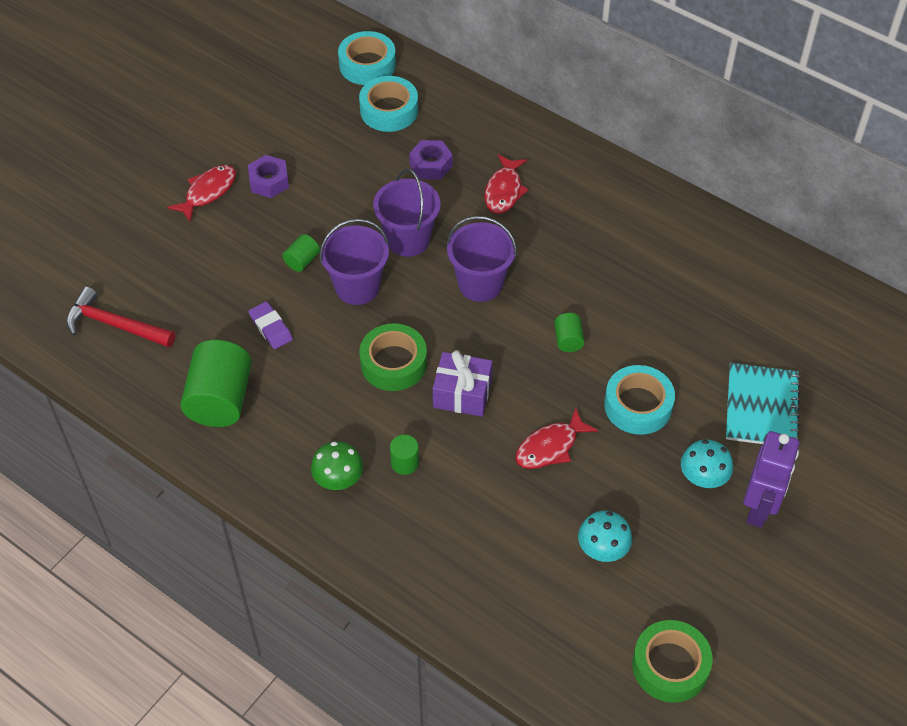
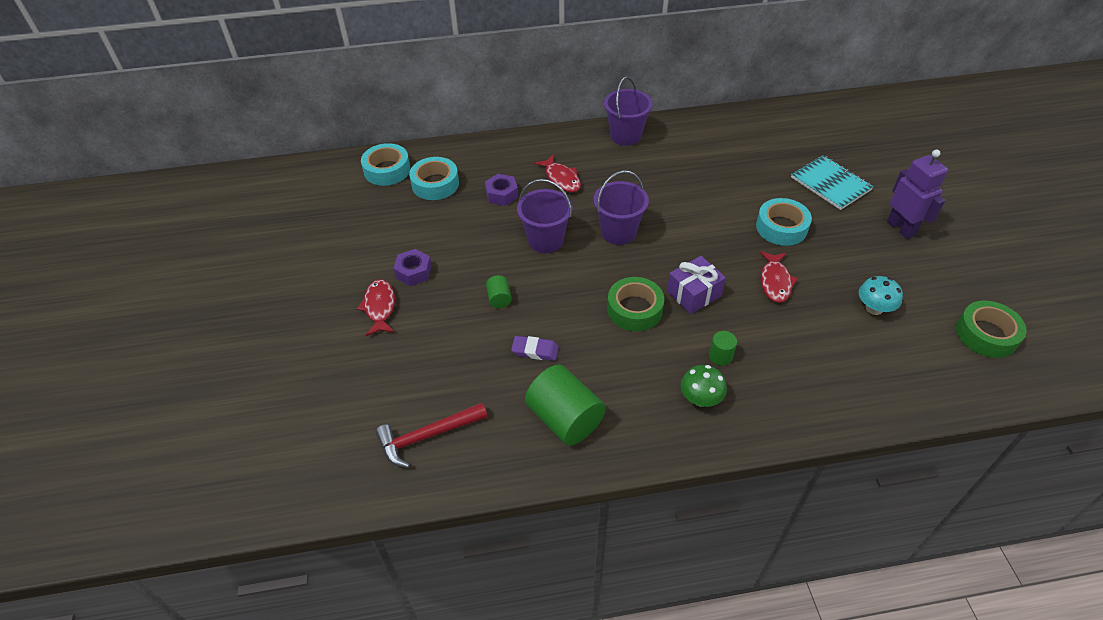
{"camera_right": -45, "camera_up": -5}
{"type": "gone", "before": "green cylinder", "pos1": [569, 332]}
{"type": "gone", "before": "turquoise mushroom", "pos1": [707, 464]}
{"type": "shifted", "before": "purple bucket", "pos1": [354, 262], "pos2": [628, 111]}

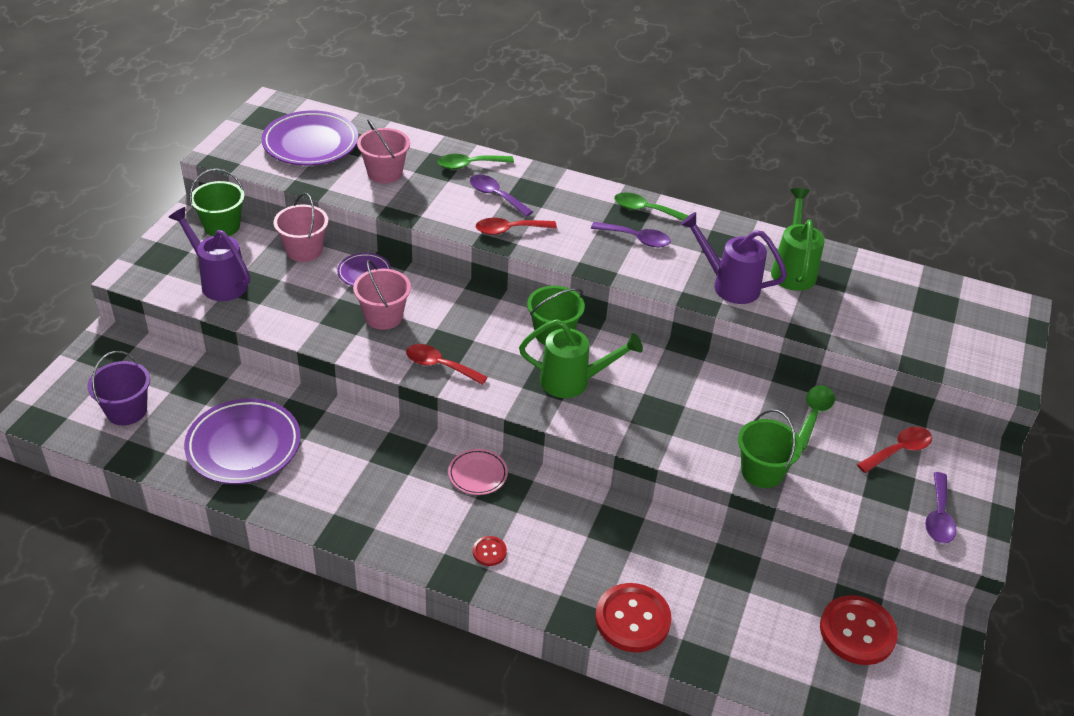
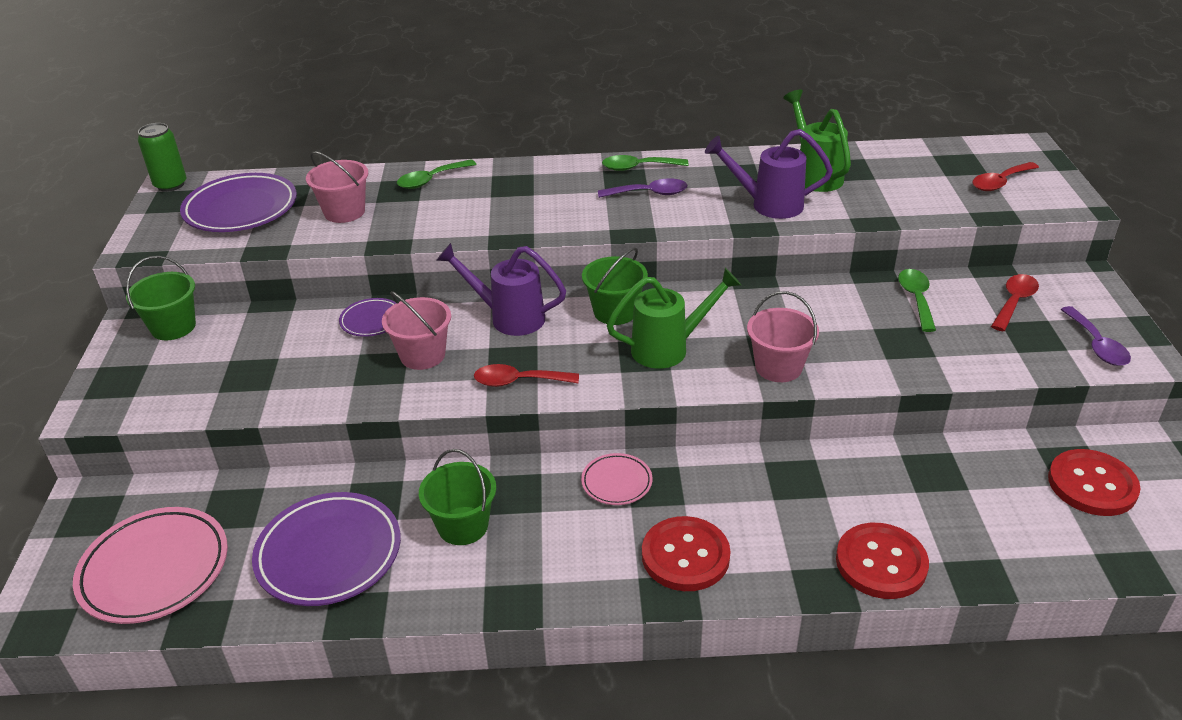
{"camera_right": -20, "camera_up": -5}
{"type": "gone", "before": "purple spoon", "pos1": [501, 195]}
{"type": "new", "after": "green can", "pos2": [162, 157]}
{"type": "shifted", "before": "purple watering can", "pos1": [209, 254], "pos2": [501, 289]}
{"type": "shifted", "before": "pink bucket", "pos1": [300, 227], "pos2": [783, 336]}
{"type": "shifted", "before": "red spoon", "pos1": [516, 226], "pos2": [1005, 176]}
{"type": "shifted", "before": "green bucket", "pos1": [770, 448], "pos2": [457, 497]}
{"type": "swapped", "before": "purple bucket", "after": "pink plate", "pos1": [119, 388], "pos2": [150, 565]}
{"type": "scaled", "before": "red button", "pos1": [490, 551], "pos2": [686, 553], "scale": 2.13}

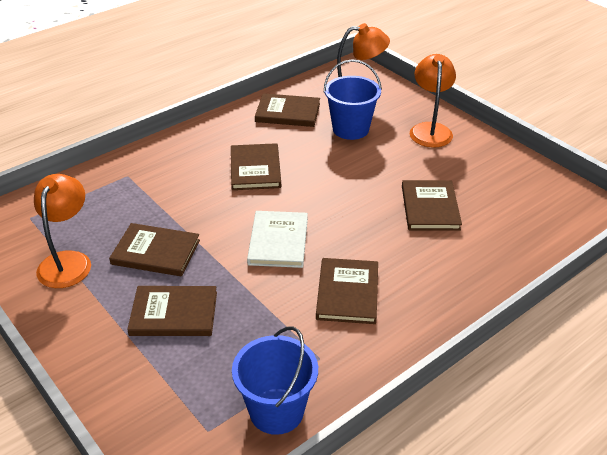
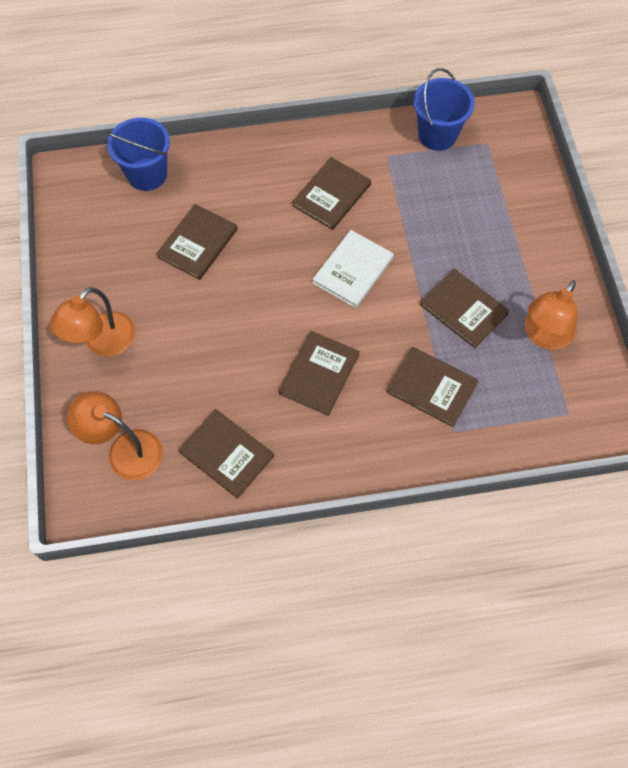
{"camera_right": -150, "camera_up": 25}
{"type": "shifted", "before": "brown book", "pos1": [172, 311], "pos2": [433, 387]}
{"type": "shifted", "before": "blue bucket", "pos1": [353, 99], "pos2": [138, 154]}

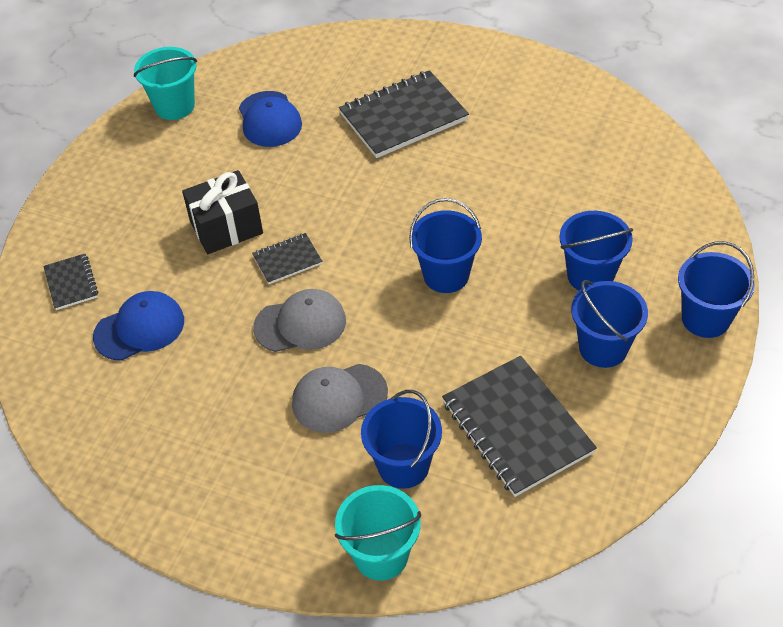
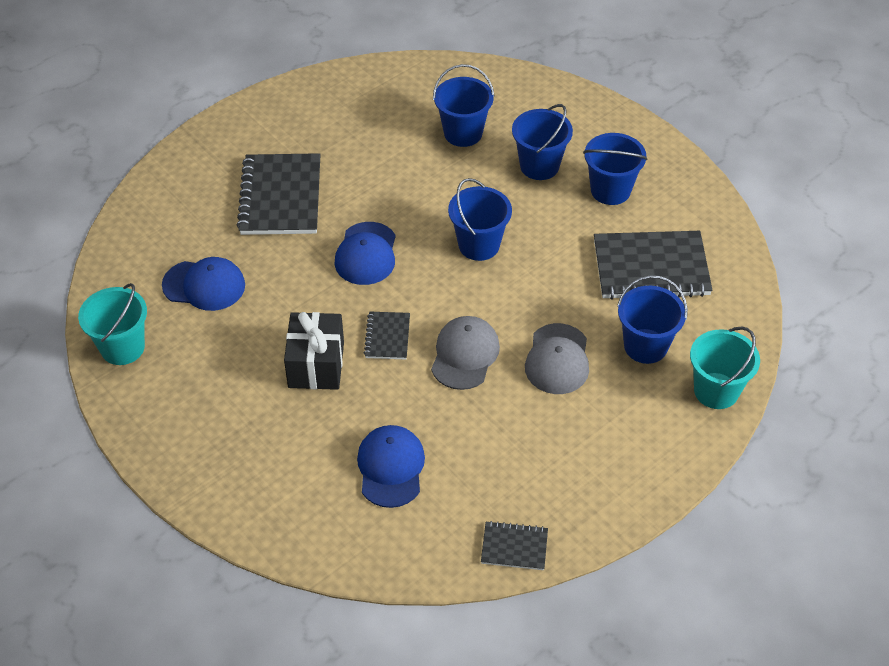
{"camera_right": -65, "camera_up": 0}
{"type": "new", "after": "blue cap", "pos2": [365, 253]}
{"type": "shifted", "before": "black notebook", "pos1": [71, 282], "pos2": [514, 545]}
{"type": "shifted", "before": "blue bucket", "pos1": [716, 289], "pos2": [463, 105]}

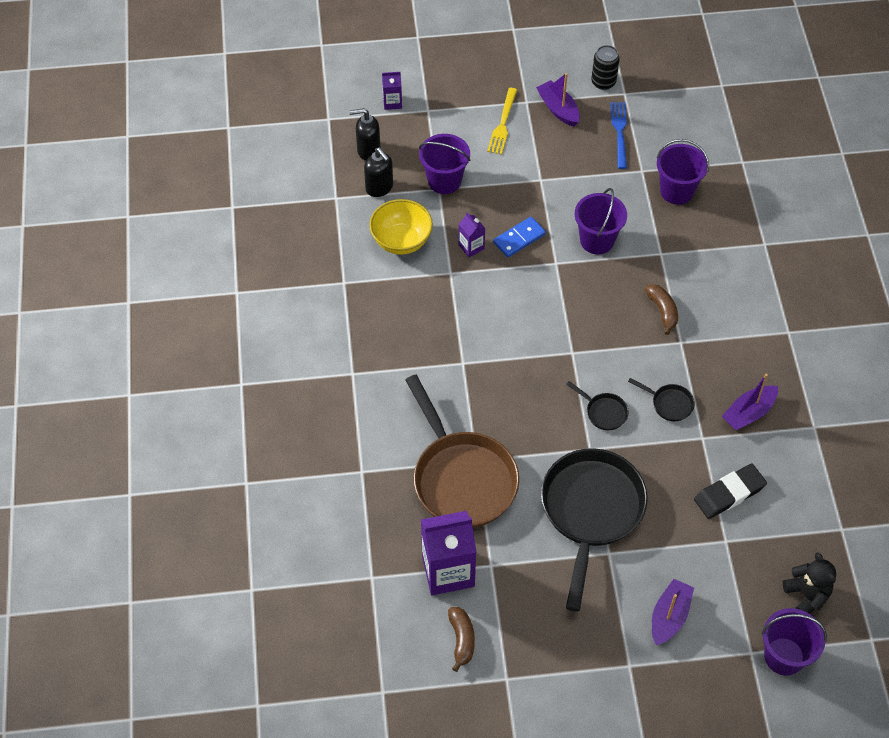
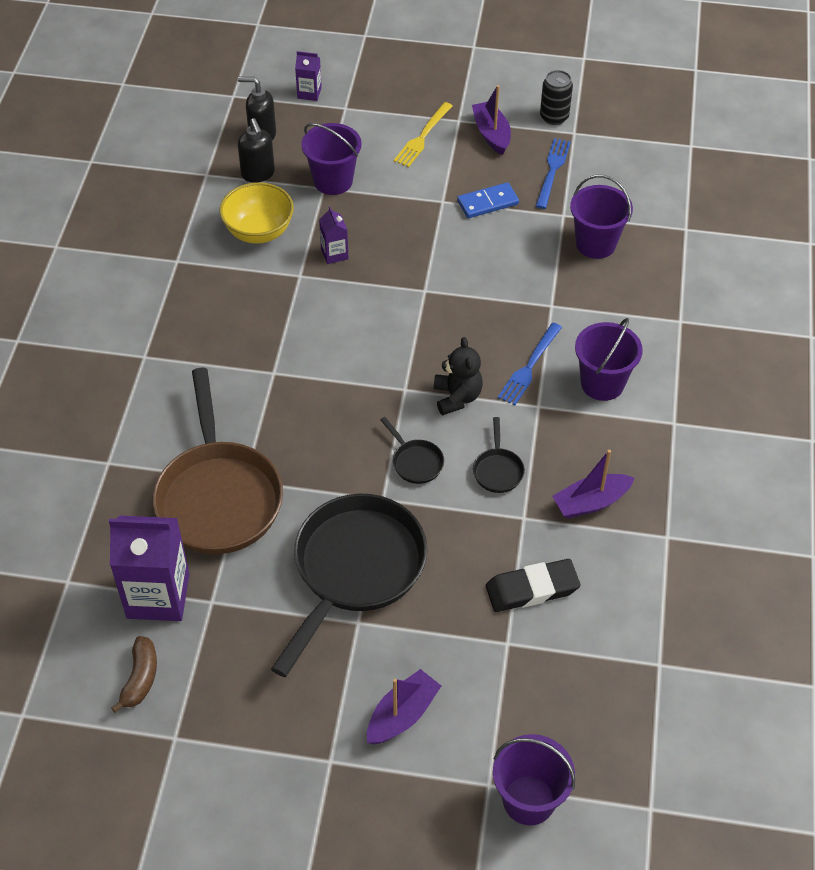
{"camera_right": 15, "camera_up": -5}
{"type": "shifted", "before": "blue domino", "pos1": [519, 237], "pos2": [488, 200]}
{"type": "shifted", "before": "purple bucket", "pos1": [601, 221], "pos2": [609, 359]}
{"type": "shifted", "before": "black teddy bear", "pos1": [809, 583], "pos2": [458, 376]}
{"type": "swapped", "before": "brown banana", "after": "blue fork", "pos1": [661, 309], "pos2": [530, 364]}
{"type": "rotated", "before": "black pan", "pos1": [661, 399], "pos2": [499, 455], "turn": 45}

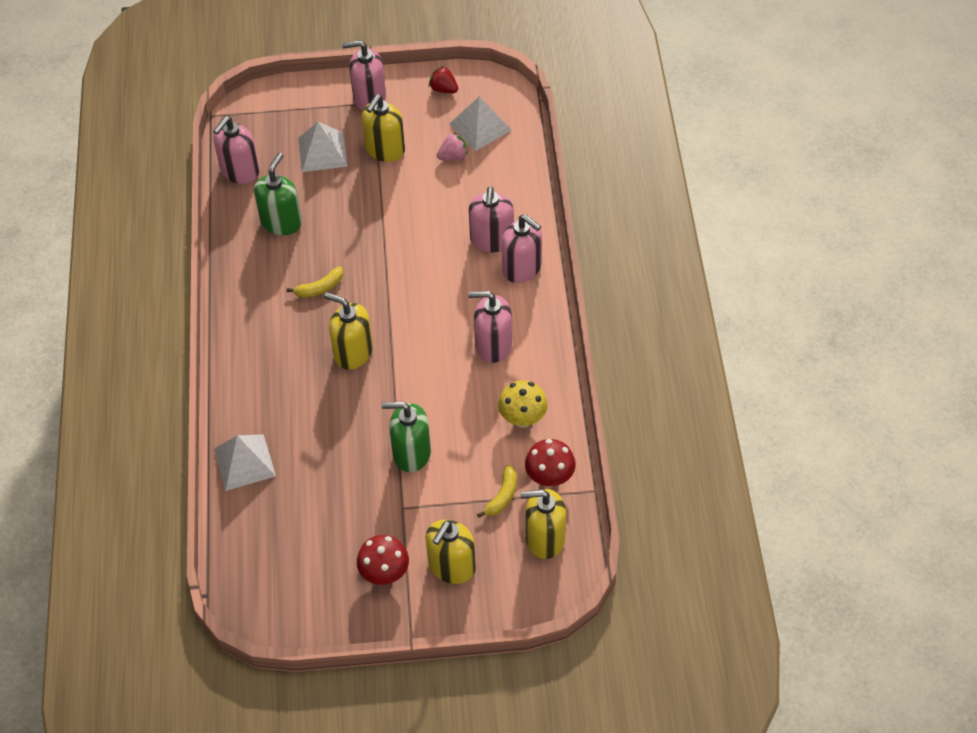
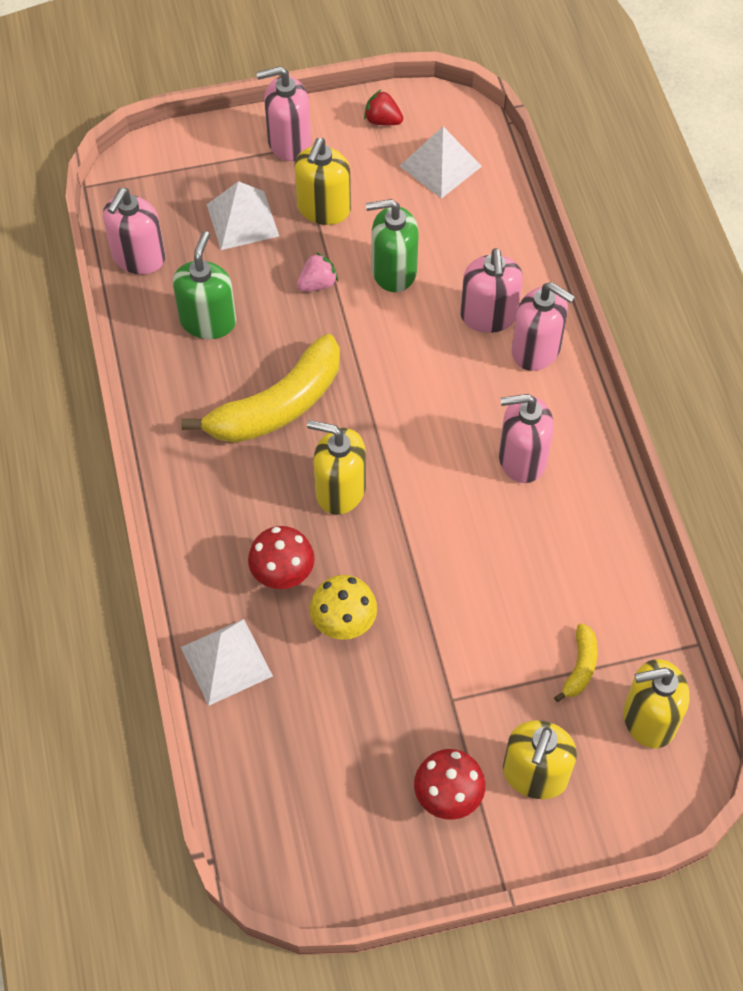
{"camera_right": -10, "camera_up": 5}
{"type": "shifted", "before": "green soap dispenser", "pos1": [406, 437], "pos2": [392, 245]}
{"type": "shifted", "before": "pink strawberry", "pos1": [452, 146], "pos2": [317, 272]}
{"type": "shifted", "before": "yellow mushroom", "pos1": [523, 404], "pos2": [343, 607]}
{"type": "shifted", "before": "red mushroom", "pos1": [550, 463], "pos2": [281, 557]}
{"type": "scaled", "before": "yellow banana", "pos1": [315, 282], "pos2": [260, 388], "scale": 2.25}

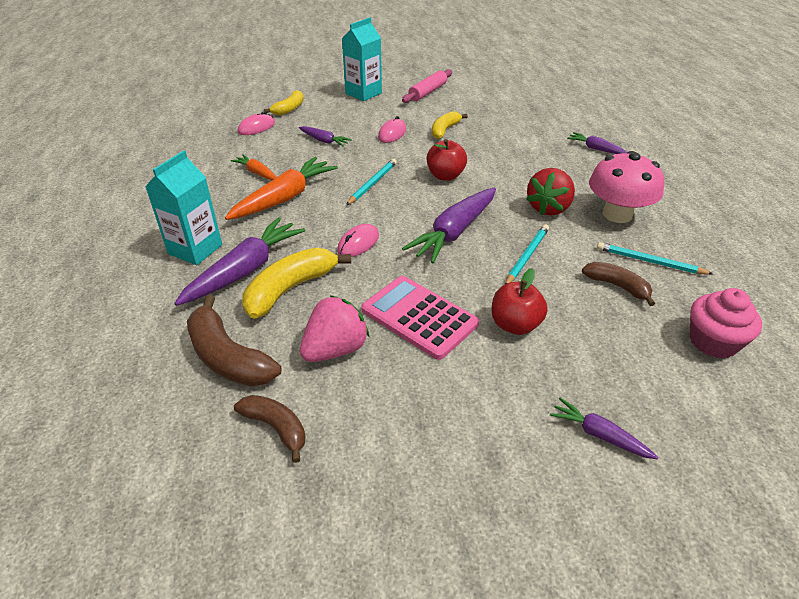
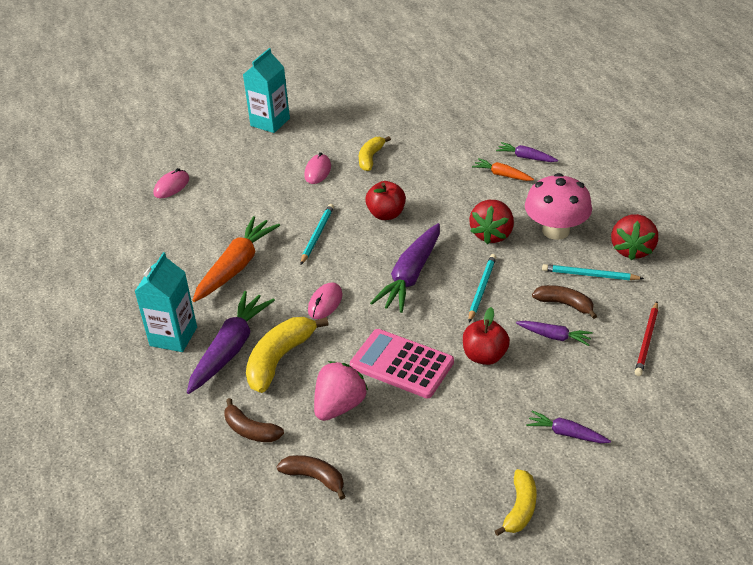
{"camera_right": -10, "camera_up": 0}
{"type": "gone", "before": "pink rolling pin", "pos1": [427, 86]}
{"type": "new", "after": "red strawberry", "pos2": [634, 237]}
{"type": "shifted", "before": "orange carrot", "pos1": [254, 167], "pos2": [503, 169]}
{"type": "shifted", "before": "yellow banana", "pos1": [283, 103], "pos2": [516, 502]}
{"type": "shifted", "before": "purple carrot", "pos1": [325, 136], "pos2": [554, 333]}
{"type": "swapped", "before": "pink cupcake", "after": "red pencil", "pos1": [726, 323], "pos2": [646, 339]}
{"type": "scaled", "before": "brown banana", "pos1": [234, 341], "pos2": [254, 420], "scale": 0.62}

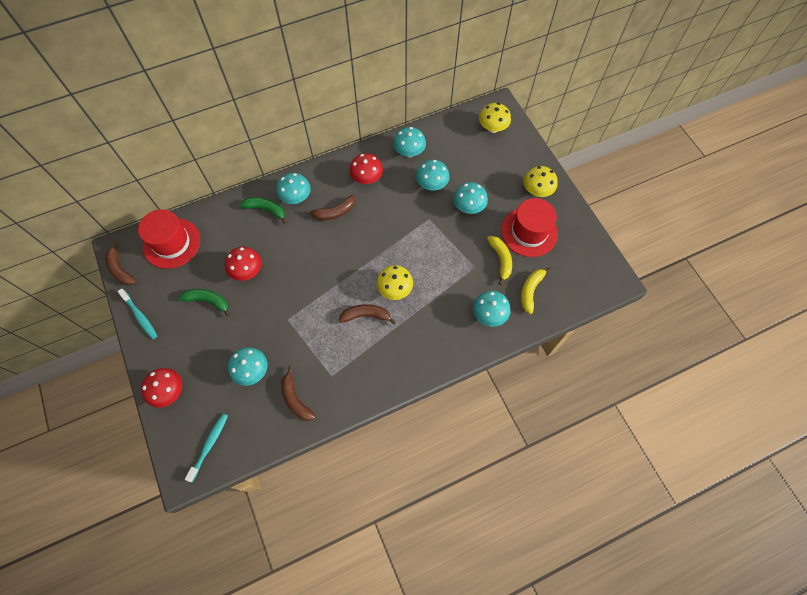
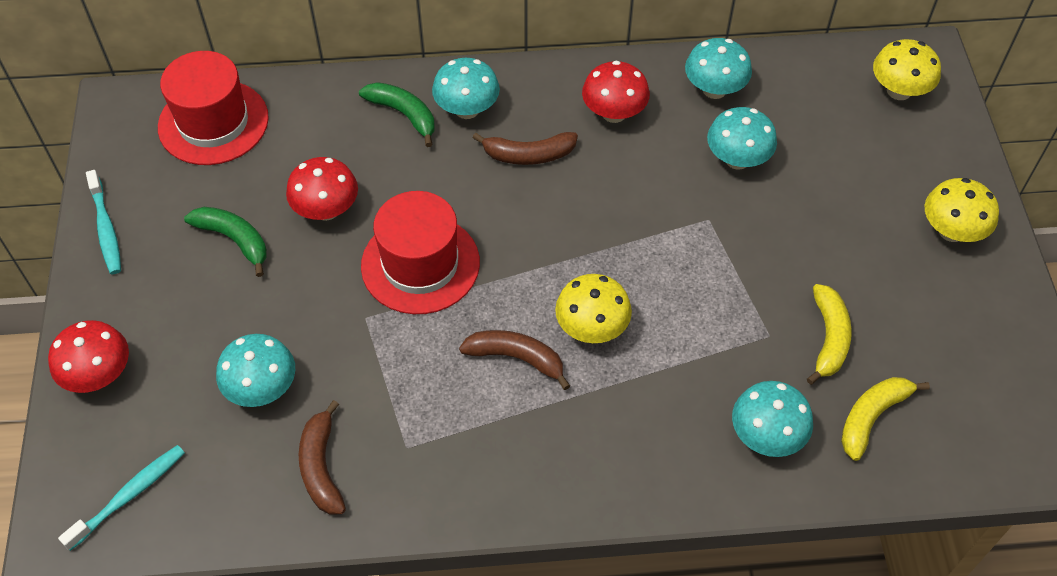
{"camera_right": 20, "camera_up": -10}
{"type": "gone", "before": "brown banana", "pos1": [120, 263]}
{"type": "gone", "before": "turquoise mushroom", "pos1": [470, 198]}
{"type": "shifted", "before": "red hat", "pos1": [529, 227], "pos2": [420, 252]}

